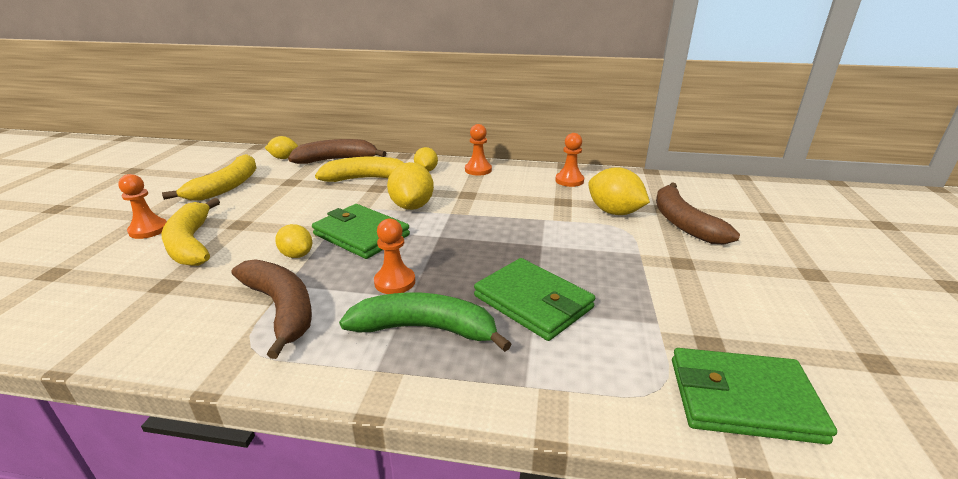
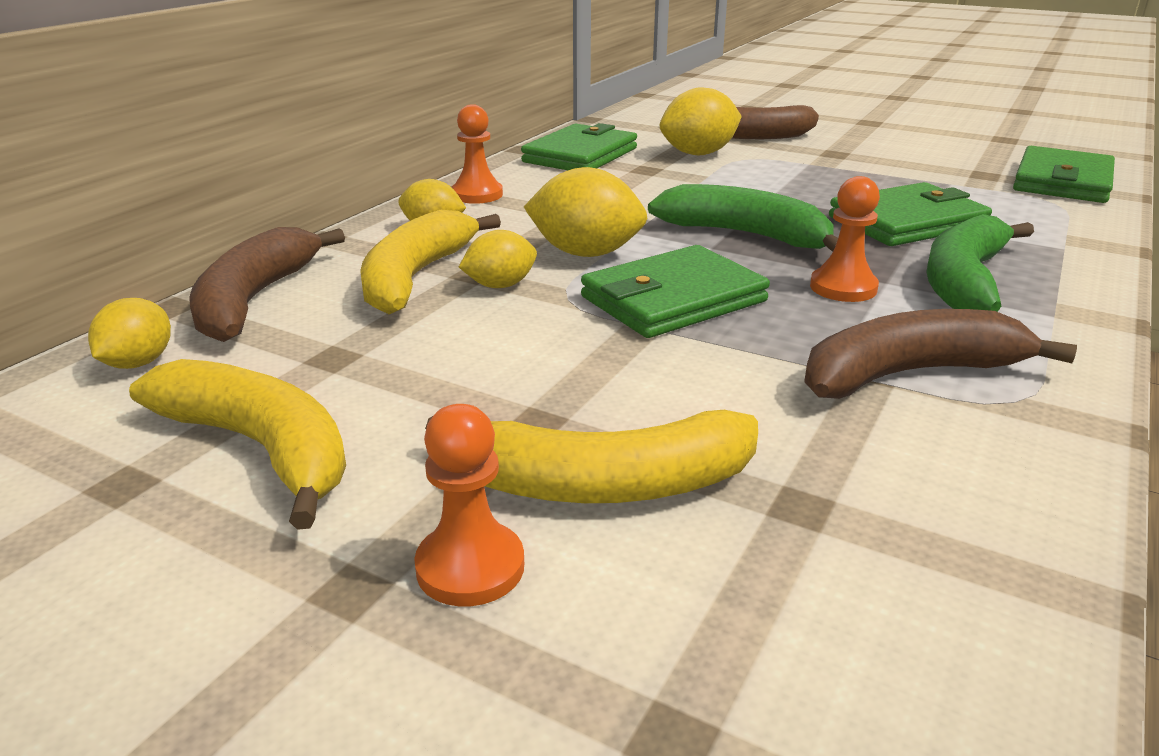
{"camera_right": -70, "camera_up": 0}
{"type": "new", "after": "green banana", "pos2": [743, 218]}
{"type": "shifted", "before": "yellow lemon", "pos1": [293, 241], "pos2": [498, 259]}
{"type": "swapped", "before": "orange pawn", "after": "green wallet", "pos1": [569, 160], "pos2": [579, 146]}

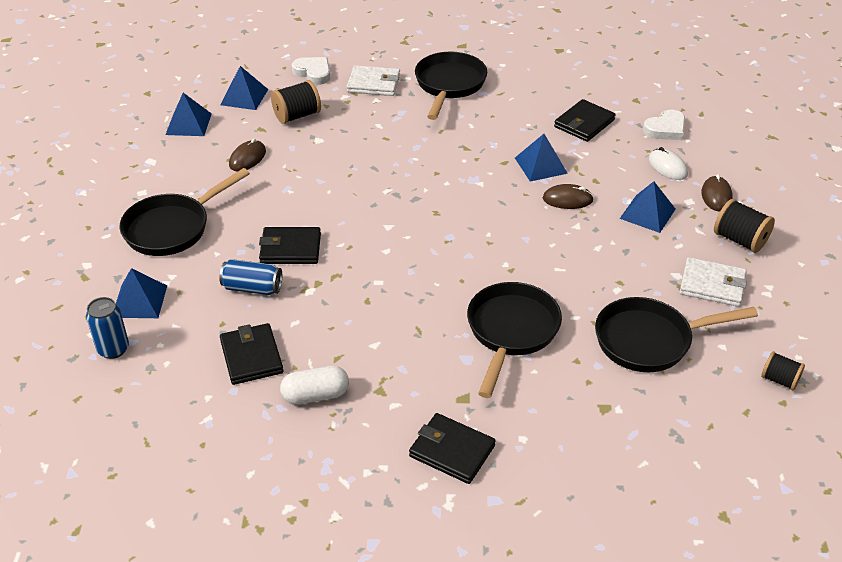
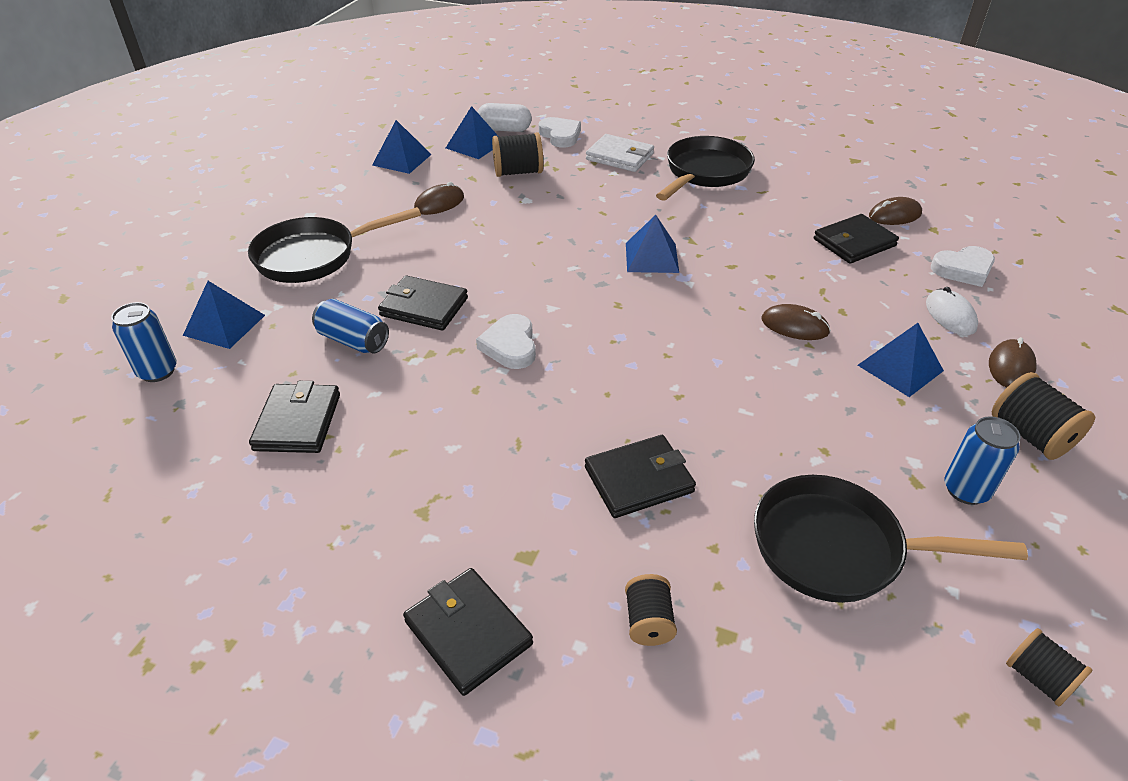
{"camera_right": 20, "camera_up": 0}
{"type": "new", "after": "white heart", "pos2": [506, 341]}
{"type": "new", "after": "black spool", "pos2": [651, 610]}
{"type": "new", "after": "brown mouse", "pos2": [895, 211]}
{"type": "shifted", "before": "white capsule", "pos1": [314, 385], "pos2": [504, 117]}
{"type": "shifted", "before": "blue pyramid", "pos1": [541, 158], "pos2": [652, 244]}
{"type": "swapped", "before": "black pan", "after": "black wallet", "pos1": [514, 340], "pos2": [640, 476]}
{"type": "swapped", "before": "white wallet", "after": "blue can", "pos1": [713, 282], "pos2": [983, 460]}

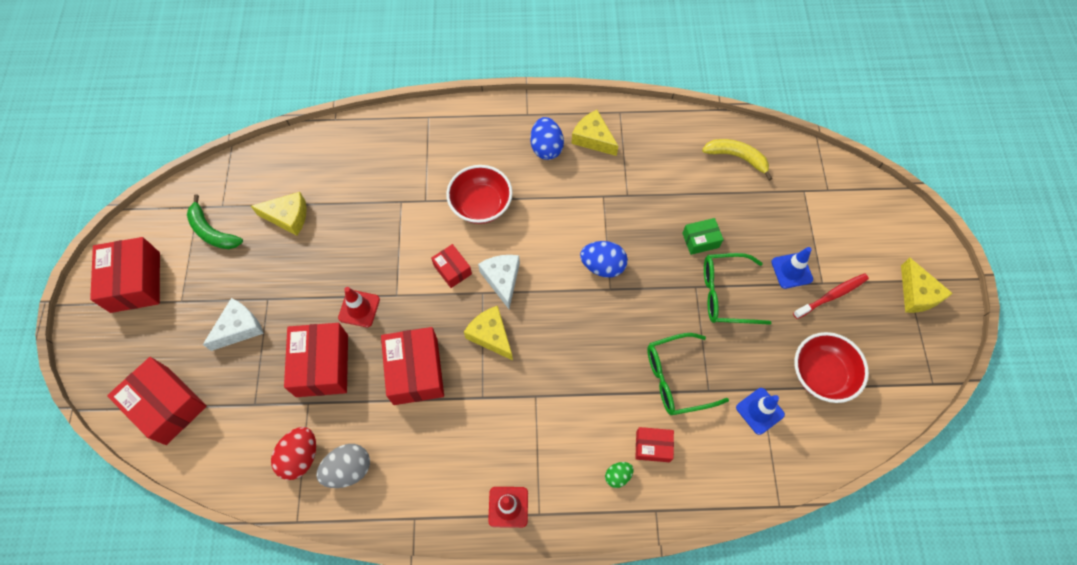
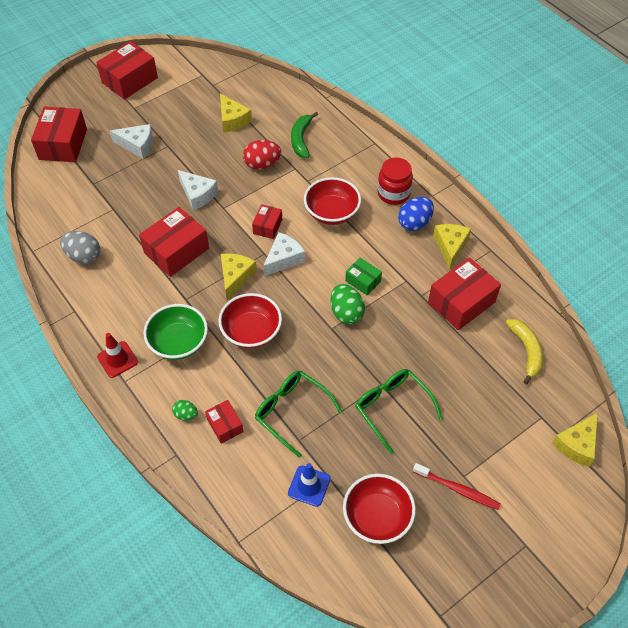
{"camera_right": 55, "camera_up": -10}
{"type": "gone", "before": "blue traffic cone", "pos1": [792, 268]}
{"type": "new", "after": "green bowl", "pos2": [175, 332]}
{"type": "new", "after": "red bowl", "pos2": [250, 321]}
{"type": "new", "after": "red jar", "pos2": [395, 181]}
{"type": "shifted", "before": "green banana", "pos1": [215, 222], "pos2": [304, 135]}
{"type": "shifted", "before": "red egg", "pos1": [293, 453], "pos2": [262, 155]}
{"type": "shifted", "before": "red box", "pos1": [316, 360], "pos2": [464, 293]}
{"type": "shifted", "before": "green box", "pos1": [703, 236], "pos2": [363, 276]}
{"type": "shifted", "before": "yellow cheese", "pos1": [927, 285], "pos2": [575, 439]}
{"type": "swapped", "before": "red traffic cone", "after": "white cheese", "pos1": [359, 307], "pos2": [198, 190]}
{"type": "repainted", "before": "blue egg", "after": "green egg", "pos1": [604, 259], "pos2": [348, 304]}

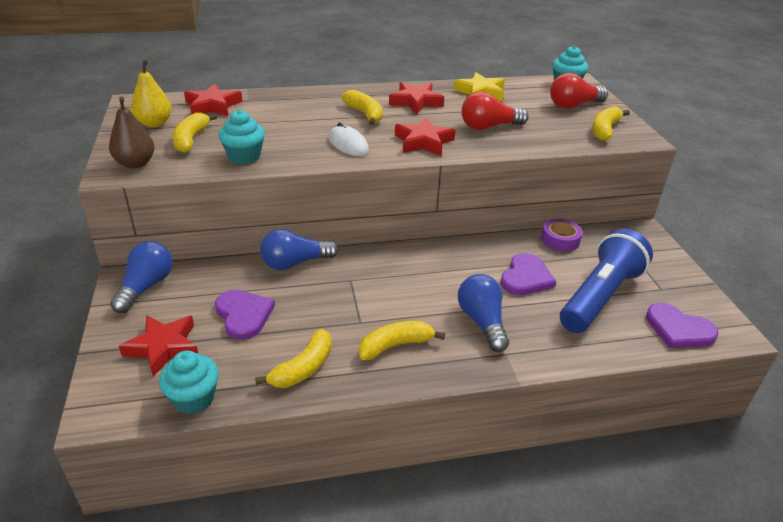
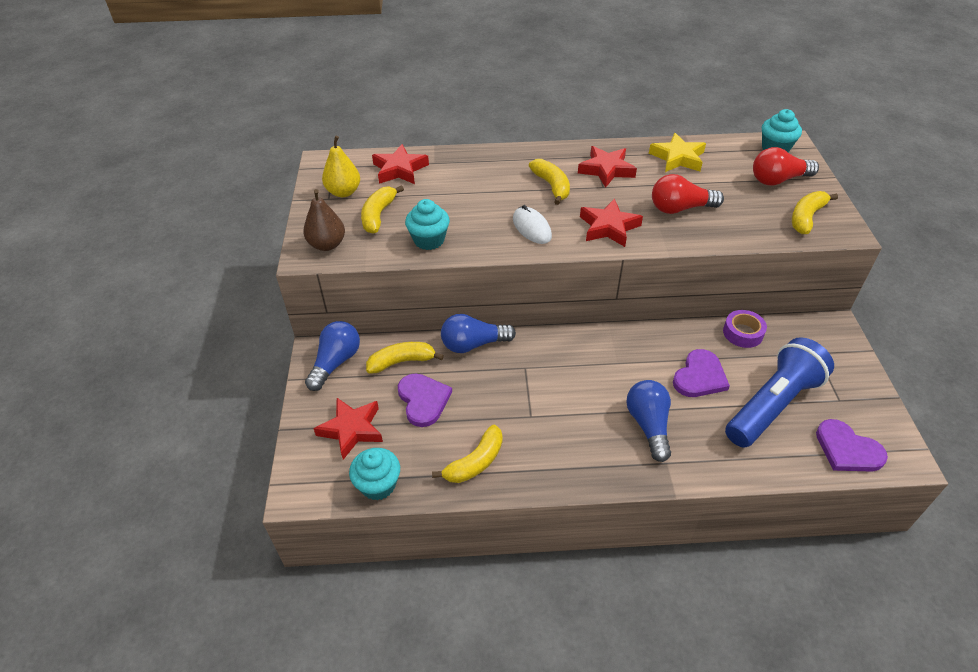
{"camera_right": 10, "camera_up": 10}
{"type": "shifted", "before": "yellow banana", "pos1": [401, 340], "pos2": [405, 358]}

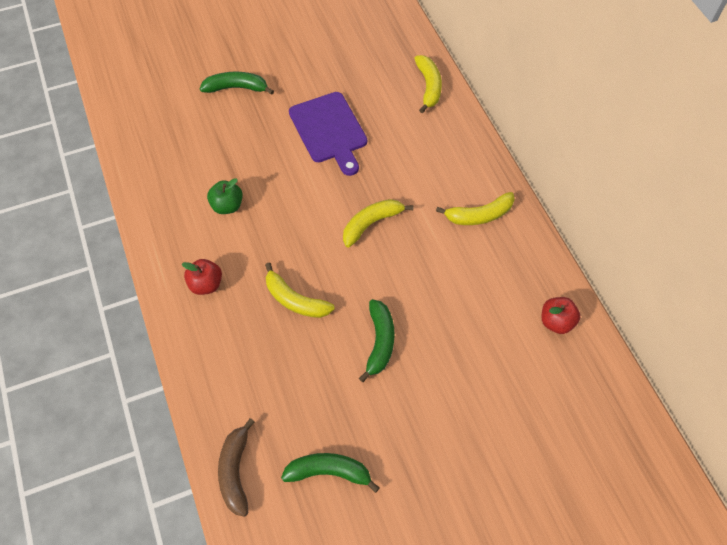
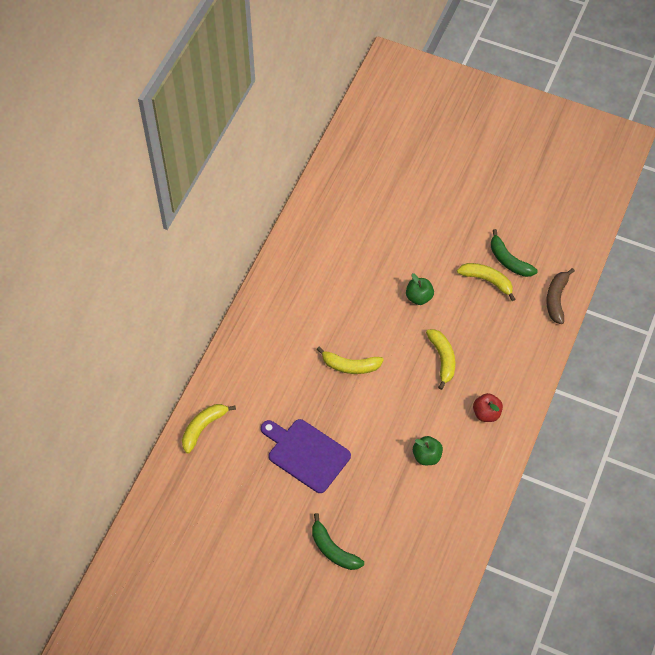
{"camera_right": -135, "camera_up": 0}
{"type": "gone", "before": "red apple", "pos1": [561, 315]}
{"type": "shifted", "before": "yellow banana", "pos1": [475, 208], "pos2": [486, 282]}
{"type": "swapped", "before": "green banana", "after": "green apple", "pos1": [377, 340], "pos2": [420, 289]}
{"type": "rotated", "before": "brown banana", "pos1": [236, 467], "pos2": [560, 296], "turn": 150}
{"type": "rotated", "before": "purple cutting board", "pos1": [328, 134], "pos2": [306, 456], "turn": -75}

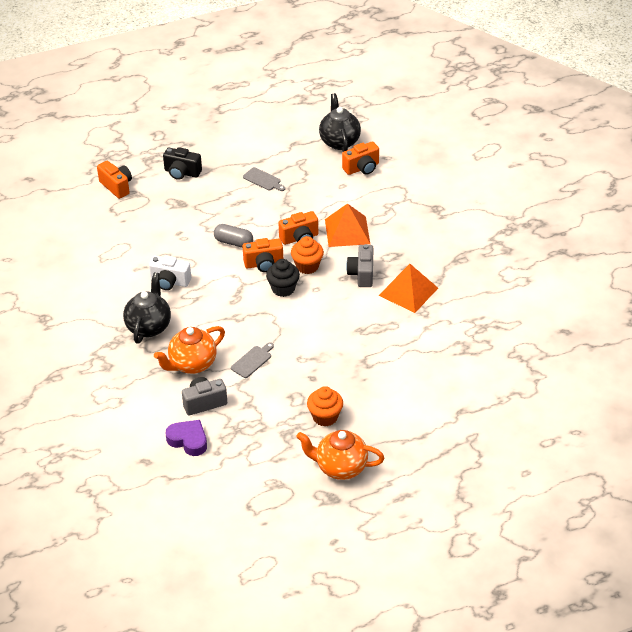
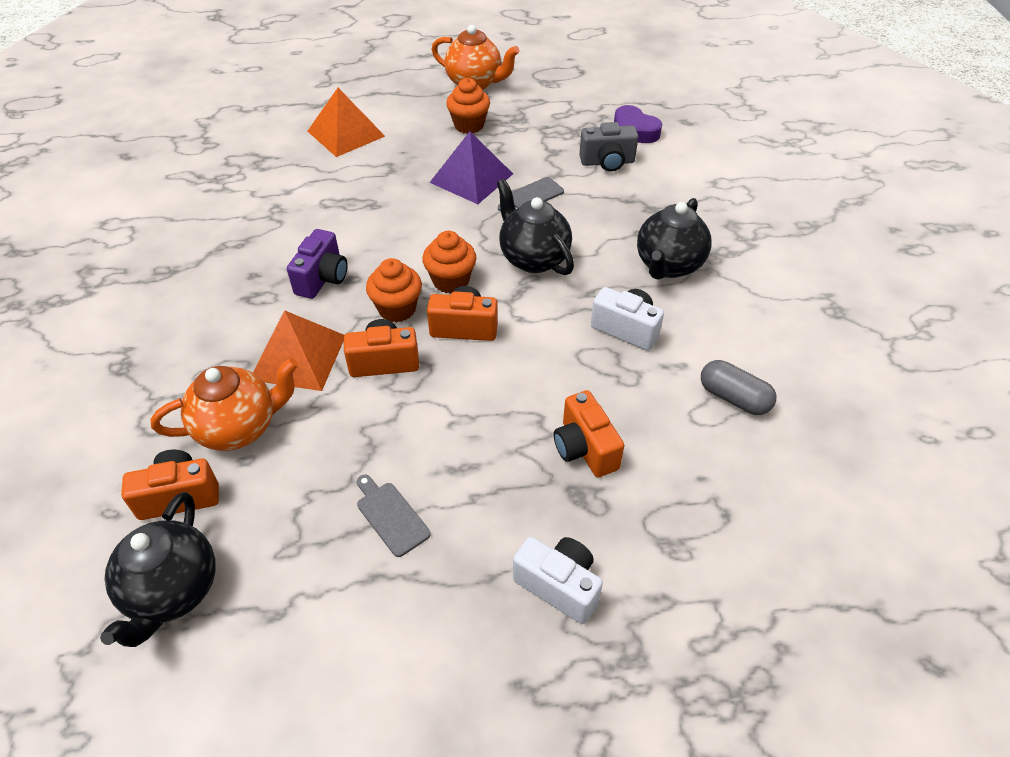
{"camera_right": -165, "camera_up": 5}
{"type": "new", "after": "purple pyramid", "pos2": [471, 167]}
{"type": "new", "after": "black teapot", "pos2": [535, 227]}
{"type": "shifted", "before": "orange camera", "pos1": [114, 180], "pos2": [589, 433]}
{"type": "shifted", "before": "orange teapot", "pos1": [189, 350], "pos2": [224, 404]}
{"type": "shifted", "before": "grey capsule", "pos1": [233, 236], "pos2": [738, 387]}
{"type": "shifted", "before": "orange pyramid", "pos1": [408, 288], "pos2": [346, 122]}
{"type": "repainted", "before": "black camera", "after": "white camera", "pos1": [182, 163], "pos2": [558, 580]}
{"type": "repainted", "before": "black cupcake", "after": "orange cupcake", "pos1": [283, 278], "pos2": [449, 262]}
{"type": "repainted", "before": "grey camera", "after": "purple camera", "pos1": [360, 265], "pos2": [317, 264]}

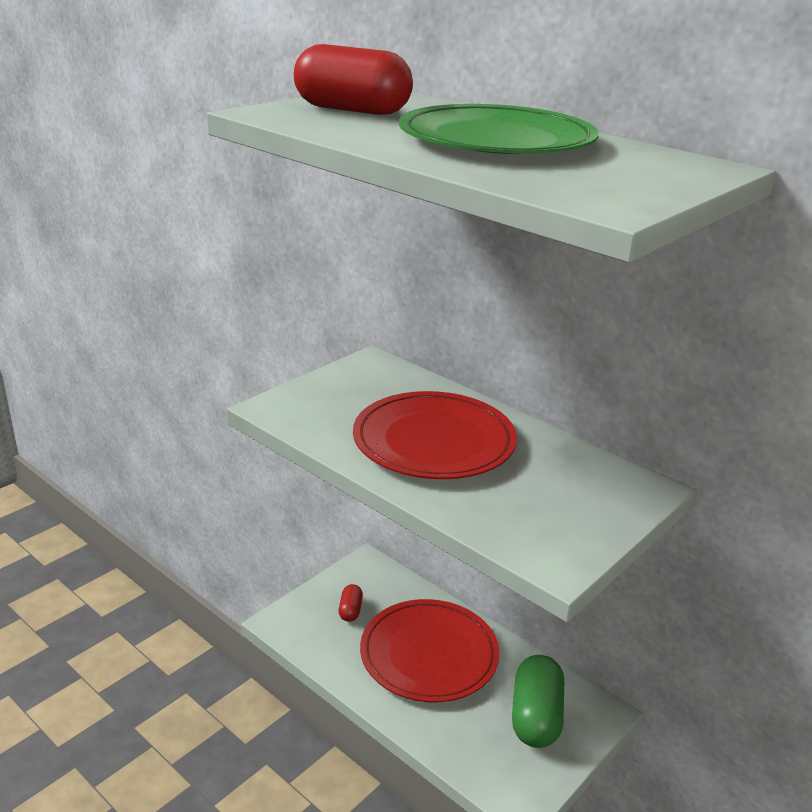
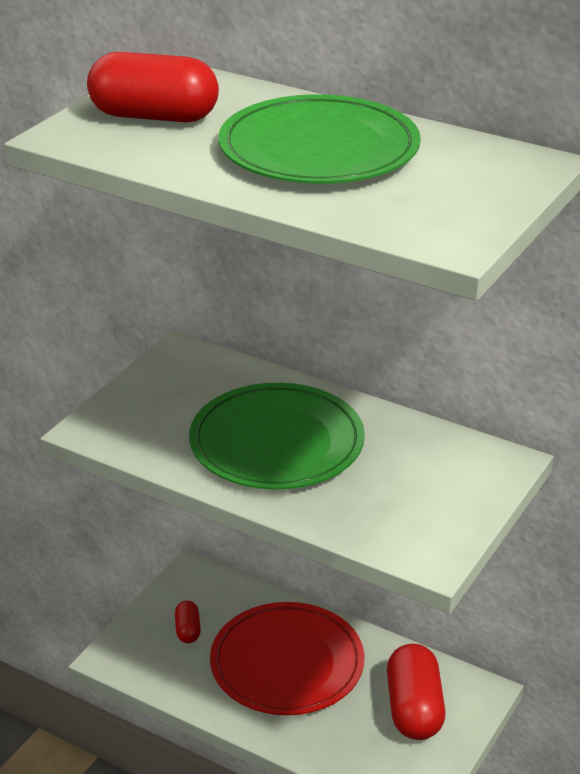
{"camera_right": -10, "camera_up": 5}
{"type": "repainted", "before": "red plate", "after": "green plate", "pos1": [435, 435], "pos2": [277, 436]}
{"type": "repainted", "before": "green capsule", "after": "red capsule", "pos1": [538, 701], "pos2": [416, 692]}

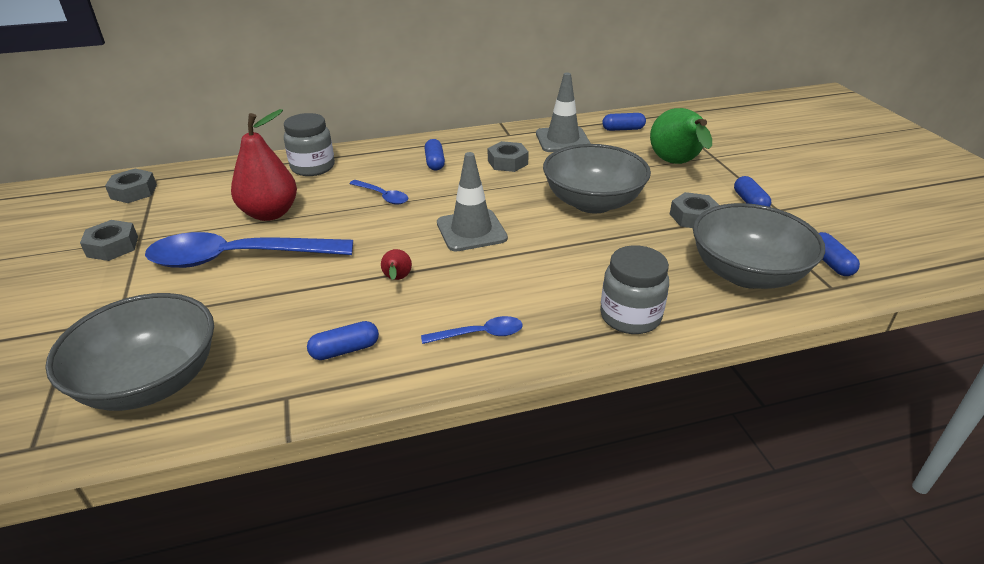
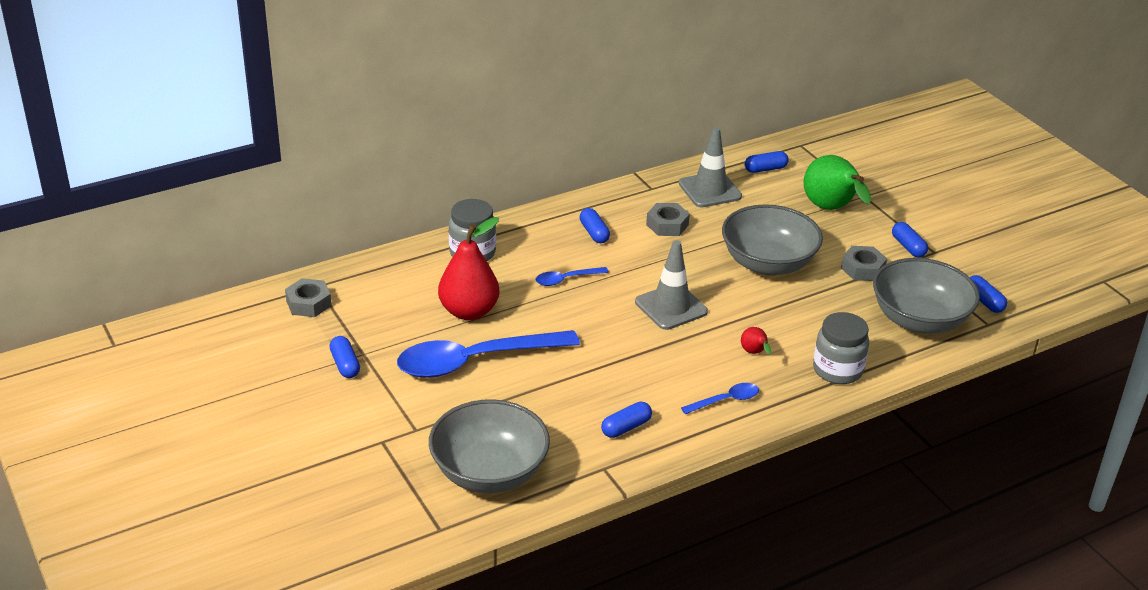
{"camera_right": -15, "camera_up": 0}
{"type": "shifted", "before": "red pear", "pos1": [396, 264], "pos2": [756, 340]}
{"type": "swapped", "before": "grey nut", "after": "blue capsule", "pos1": [109, 240], "pos2": [344, 357]}
{"type": "rotated", "before": "blue spoon", "pos1": [378, 192], "pos2": [572, 276], "turn": 135}

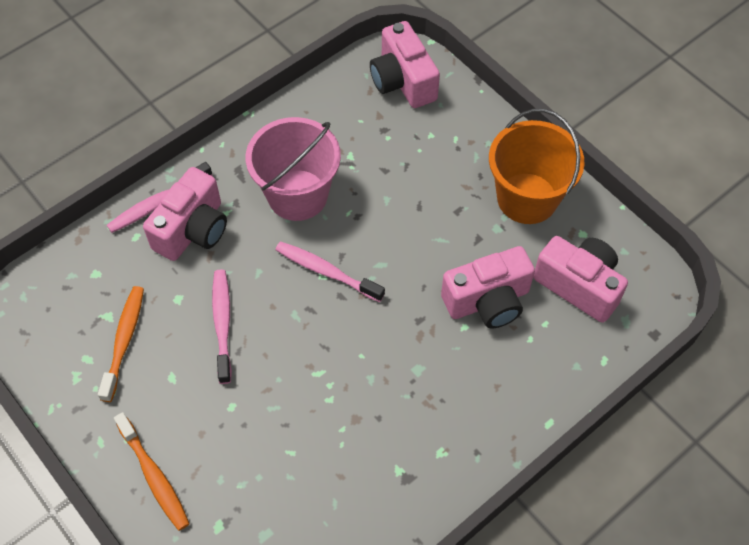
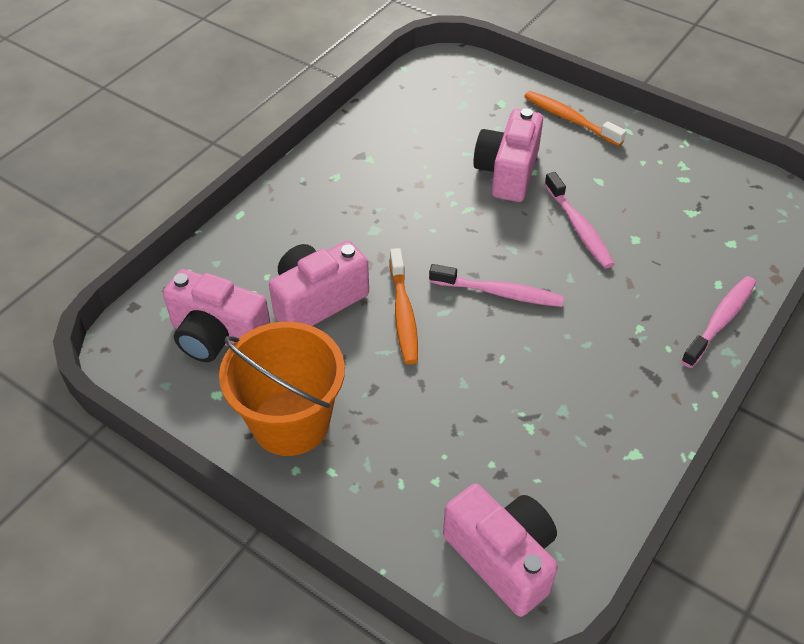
{"camera_right": 165, "camera_up": -10}
{"type": "gone", "before": "pink bucket", "pos1": [293, 169]}
{"type": "shifted", "before": "orange toothbrush", "pos1": [121, 344], "pos2": [404, 306]}
{"type": "shifted", "before": "pink camera", "pos1": [185, 214], "pos2": [508, 155]}

